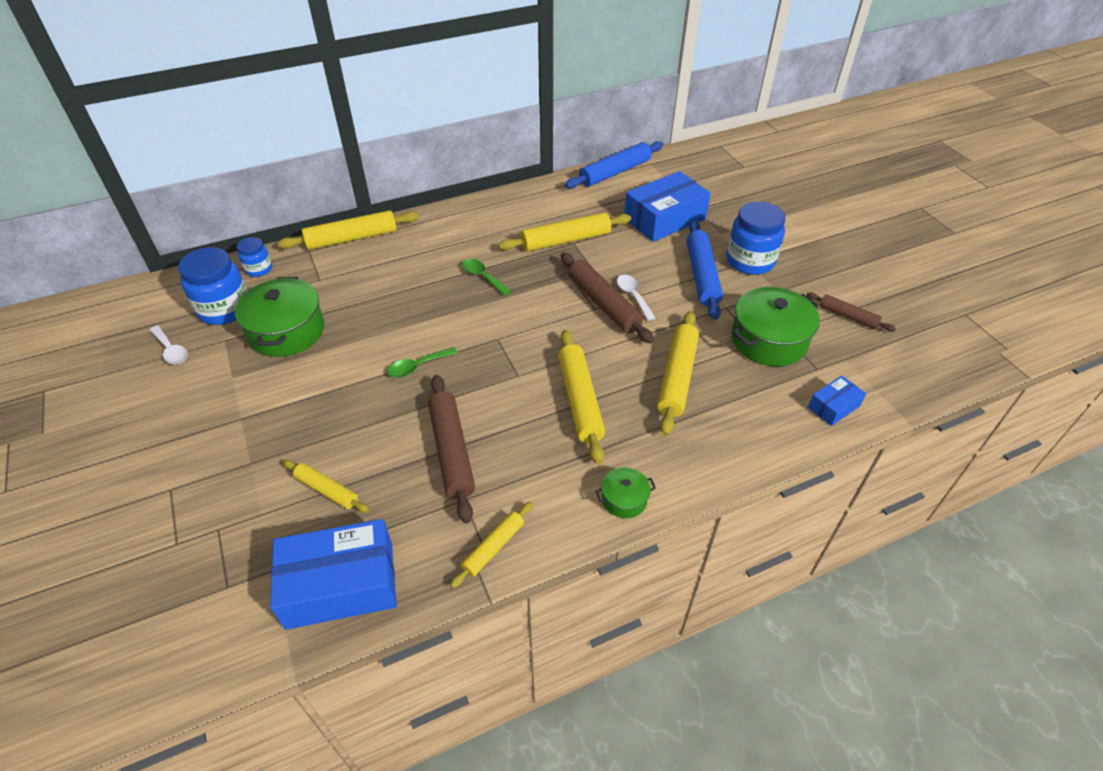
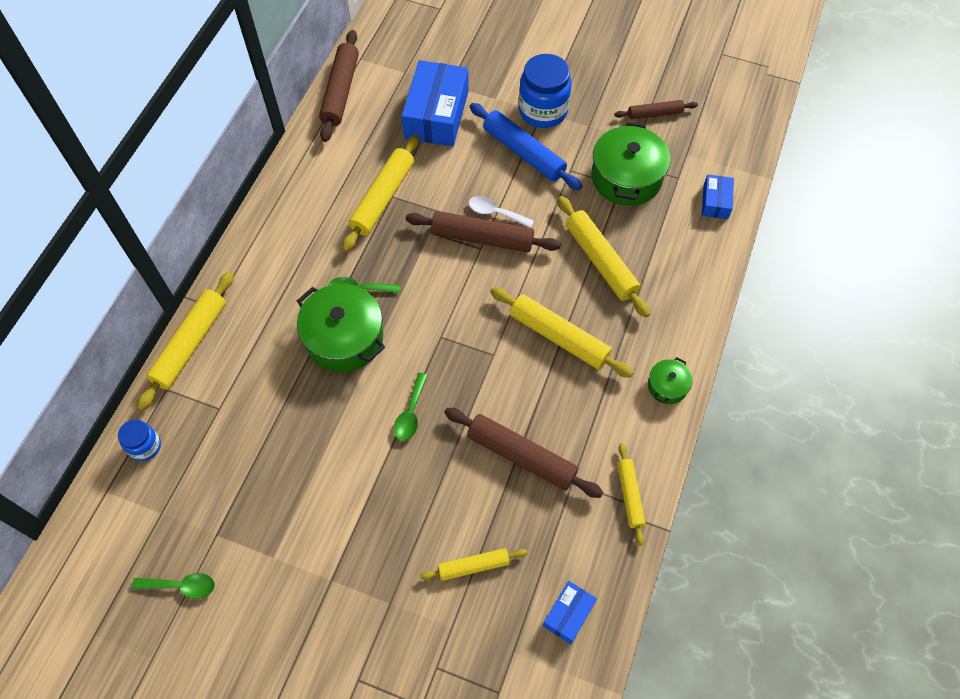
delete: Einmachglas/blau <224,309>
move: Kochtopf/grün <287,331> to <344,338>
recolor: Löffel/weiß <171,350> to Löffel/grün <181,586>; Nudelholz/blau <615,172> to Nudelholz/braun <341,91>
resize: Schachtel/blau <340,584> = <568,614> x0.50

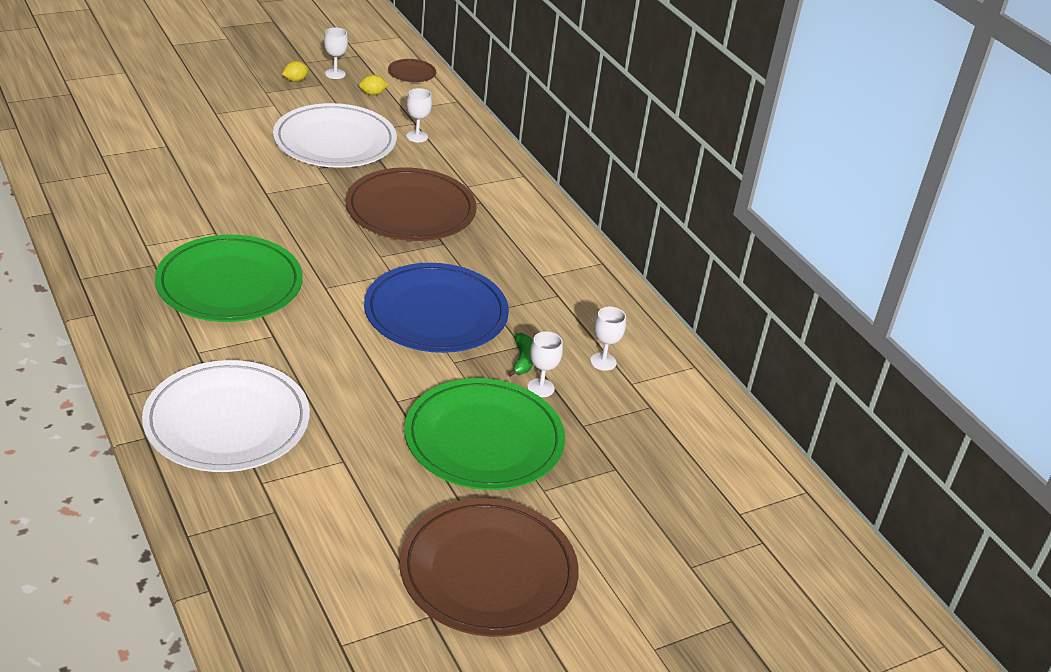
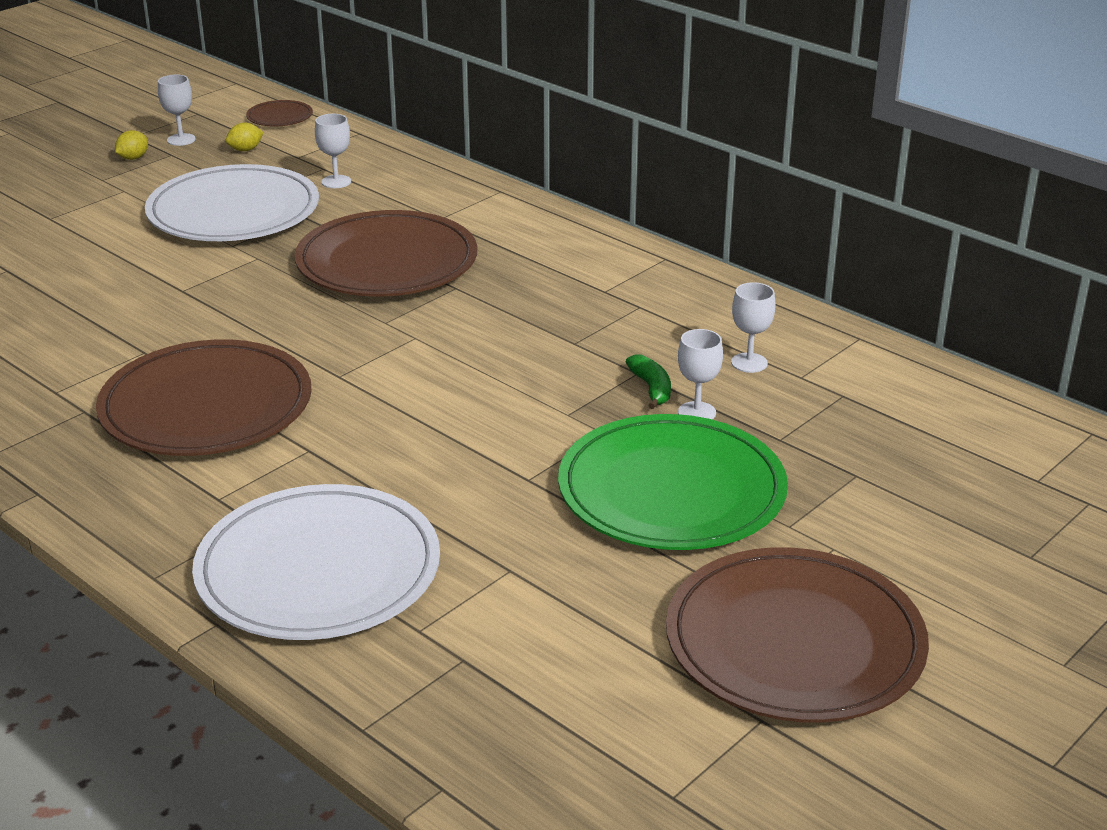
delete: Teller/blau <436,313>
recolor: Teller/grün <229,284> to Teller/braun <206,406>

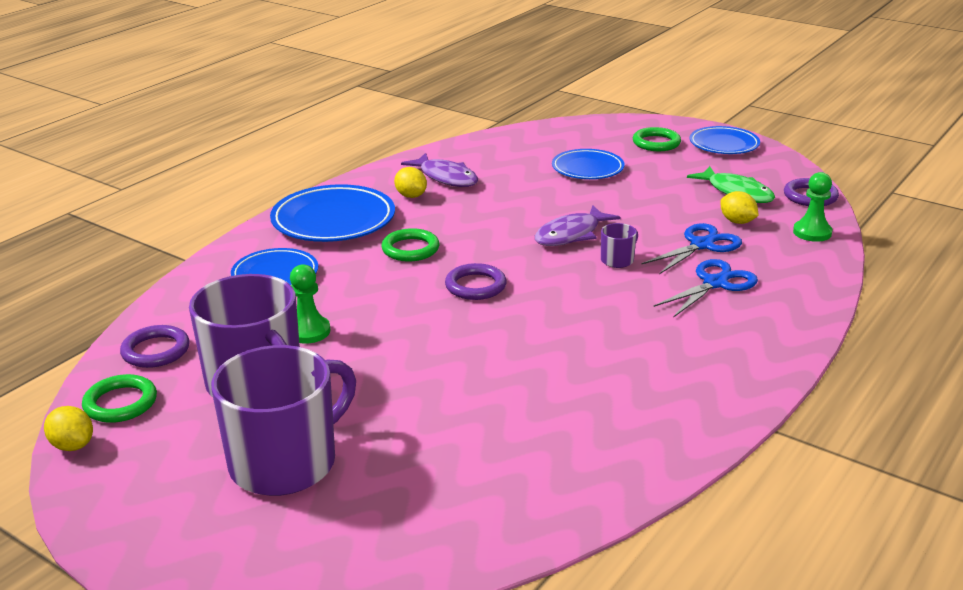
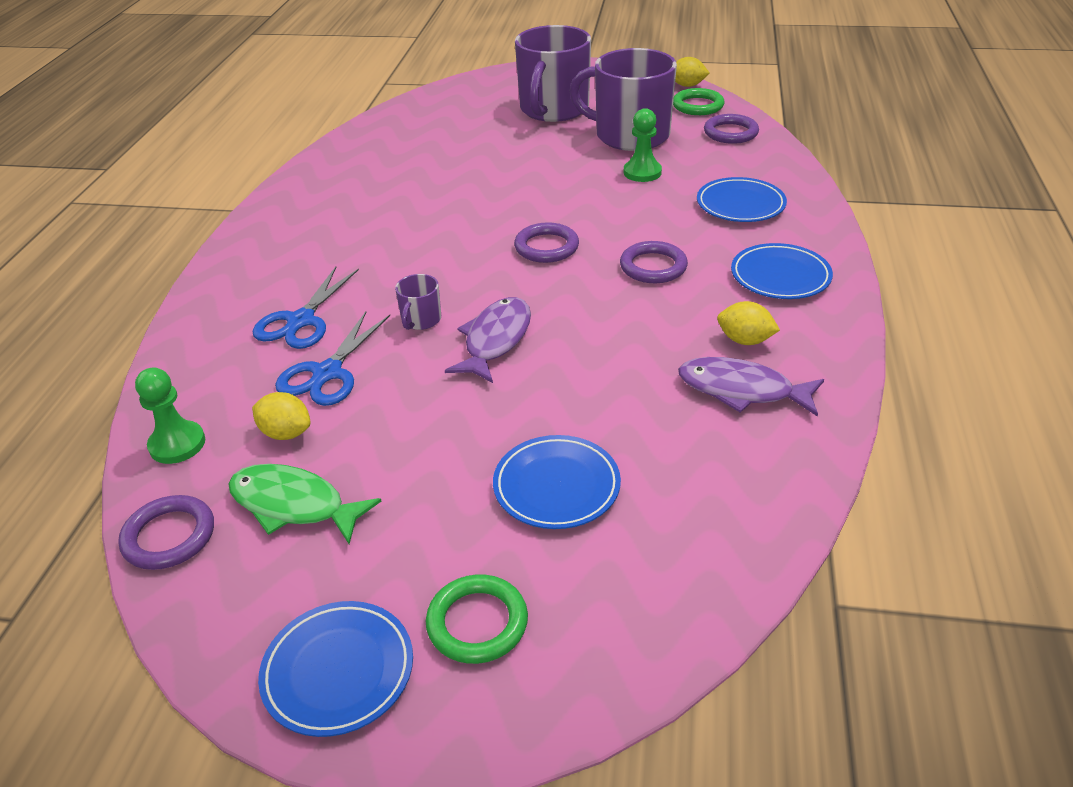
recolor: Ring/grün <410,249> to Ring/lila <653,267>
resize: Teller/blau <333,220> = <780,276> x0.64

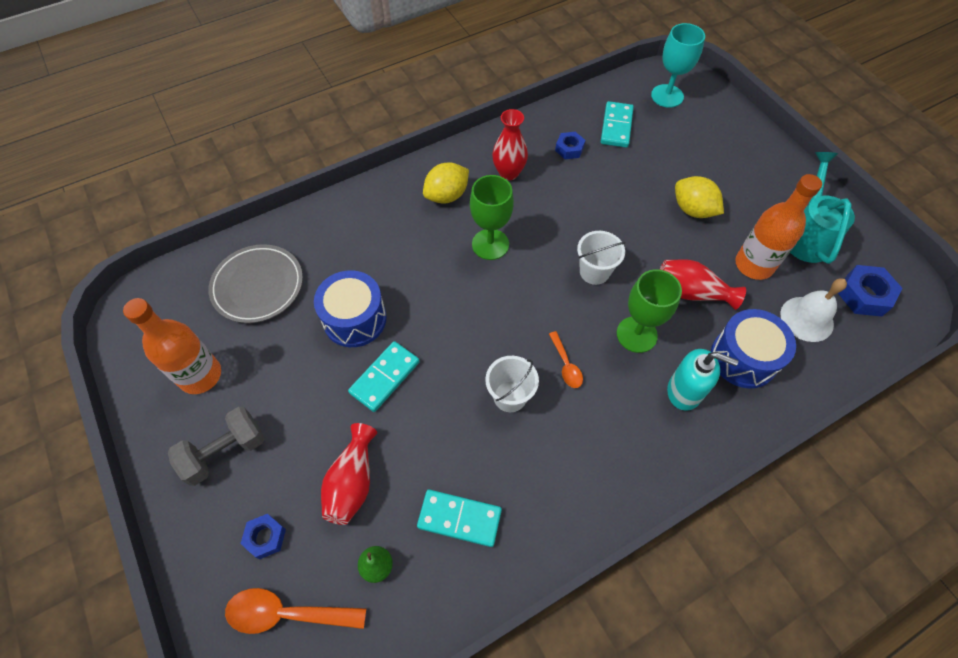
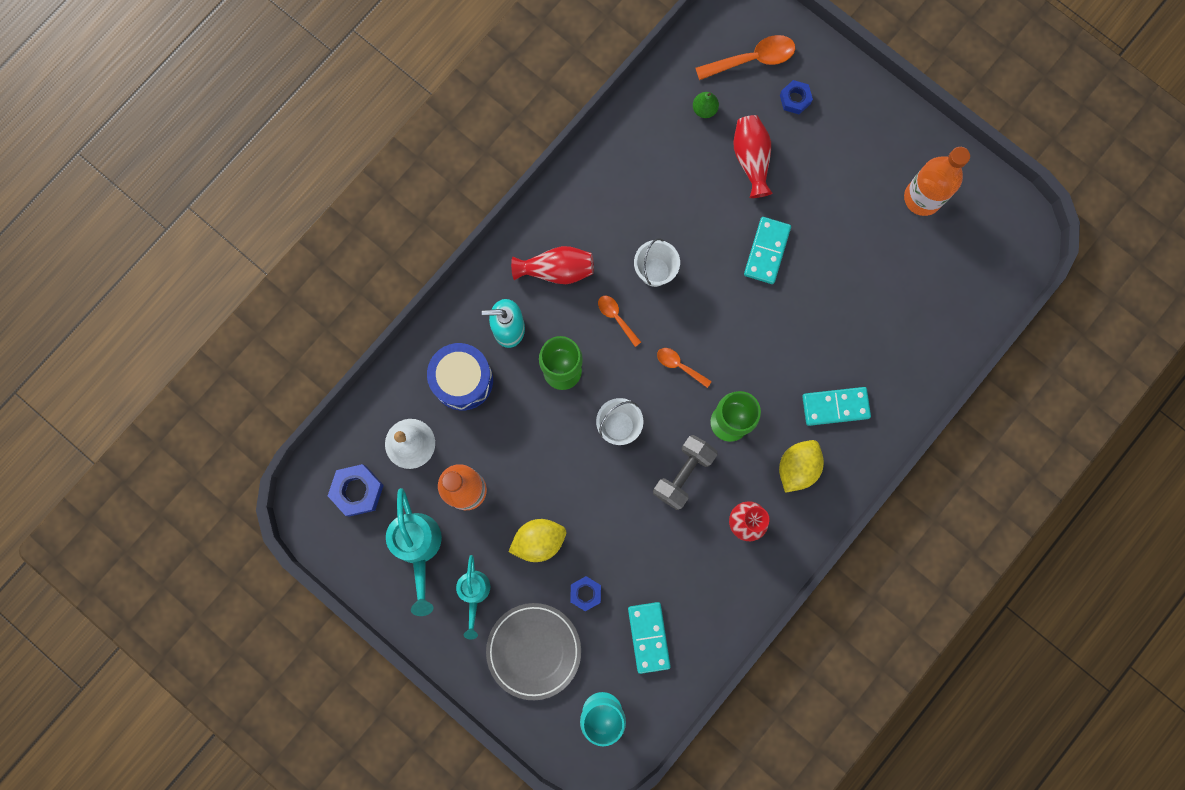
delete: Trommel/blau <354,319>
insert: Gießkanne/türkis <474,594>; Löffel/orange <679,366>
move: Hantel/grau <225,452> to <683,474>; Teller/grau <258,286> to <534,650>; Dominostein/türkis <459,518> to <835,407>; Sechskantmutter/blau <569,149> to <585,593>; Vase/rot <691,292> to <556,270>
rotate: Zitrone/gelb <693,210> = <539,541> 45 degrees counterclockwise

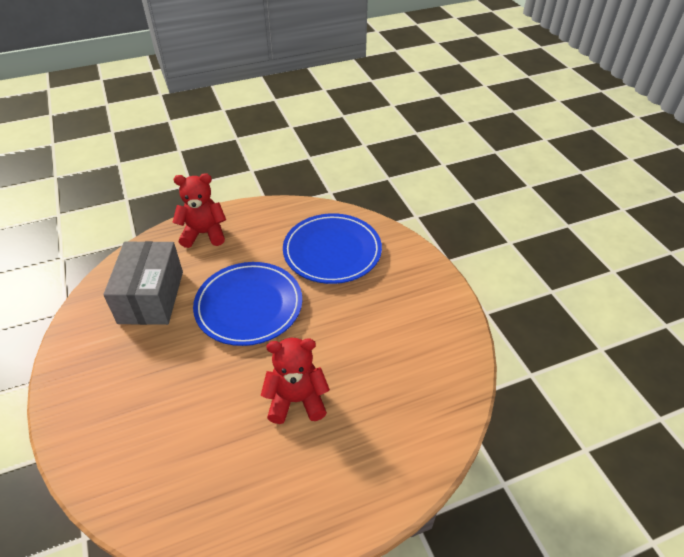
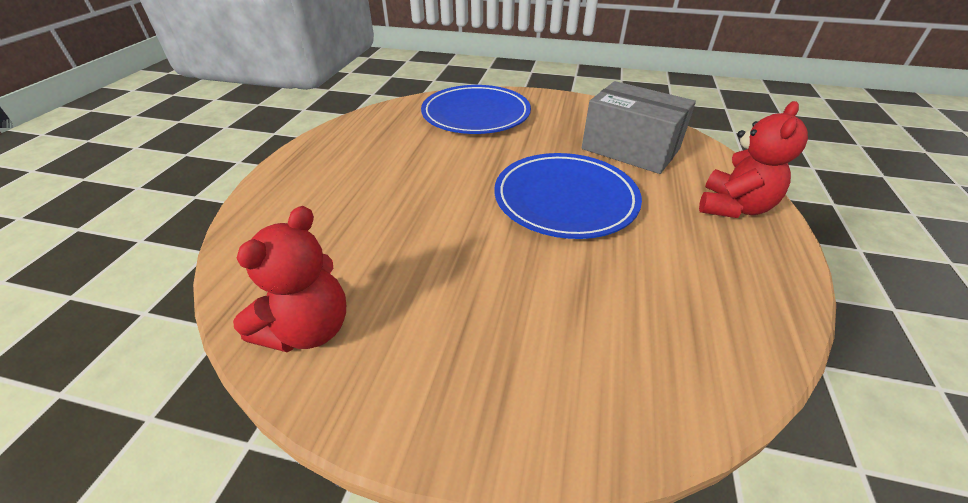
move: Teddybär/rot <296,400> to <309,329>; Teller/blau <332,251> to <476,114>

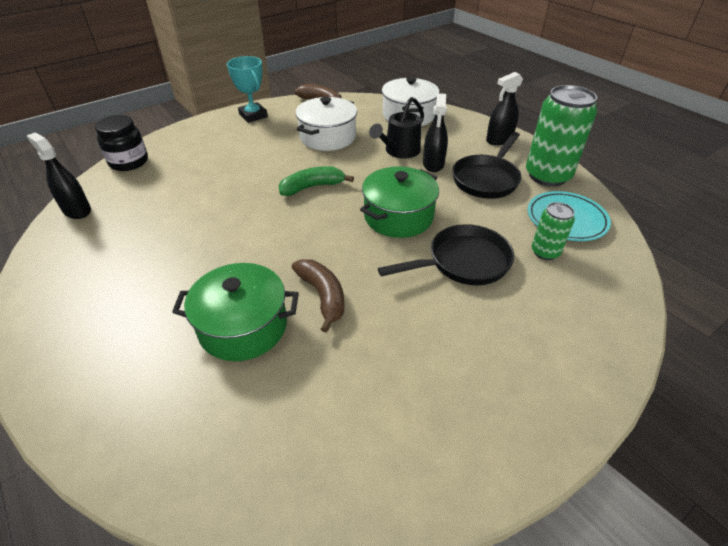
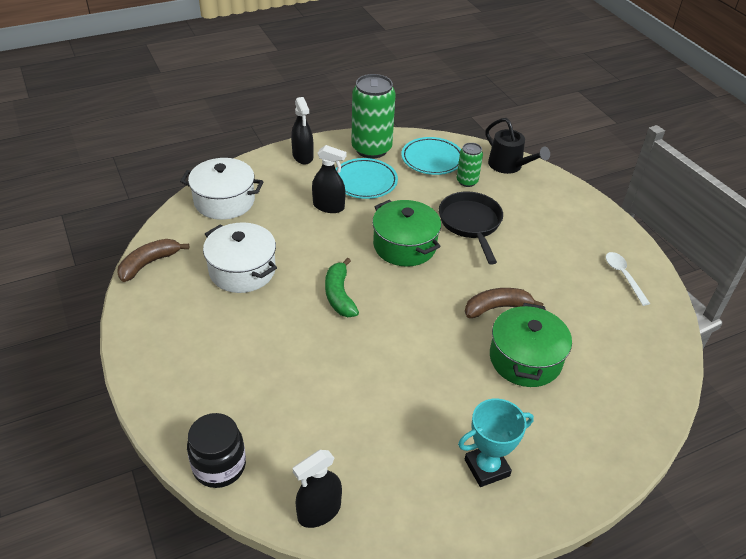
insert: Löffel/weiß <623,276>
move: Pokal/türkis <253,115> to <486,468>; Gießkanne/schwarz <399,151> to <509,166>
replace: Pfanne/schwarz <487,179> to Teller/türkis <365,182>

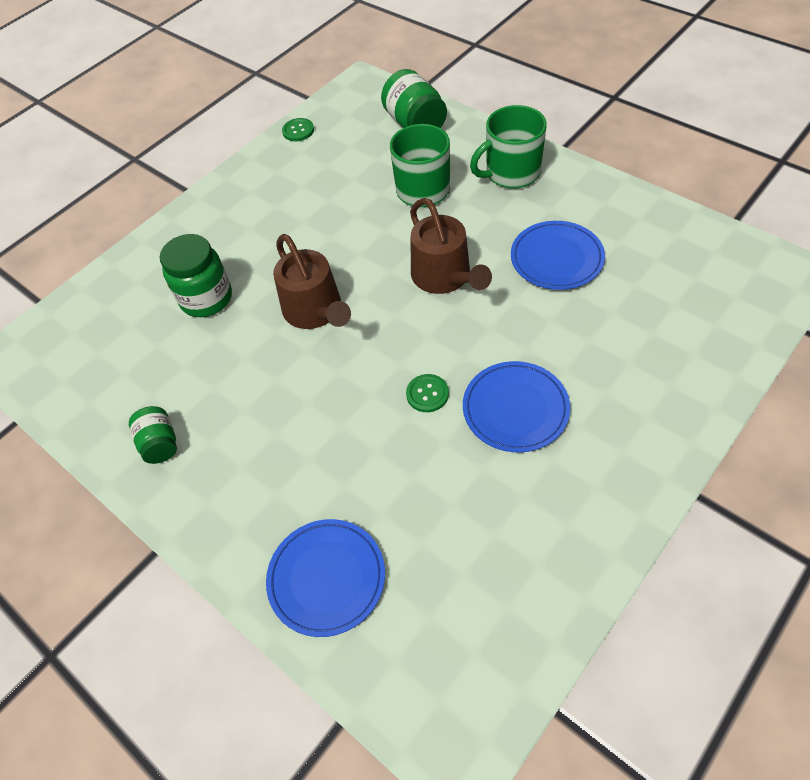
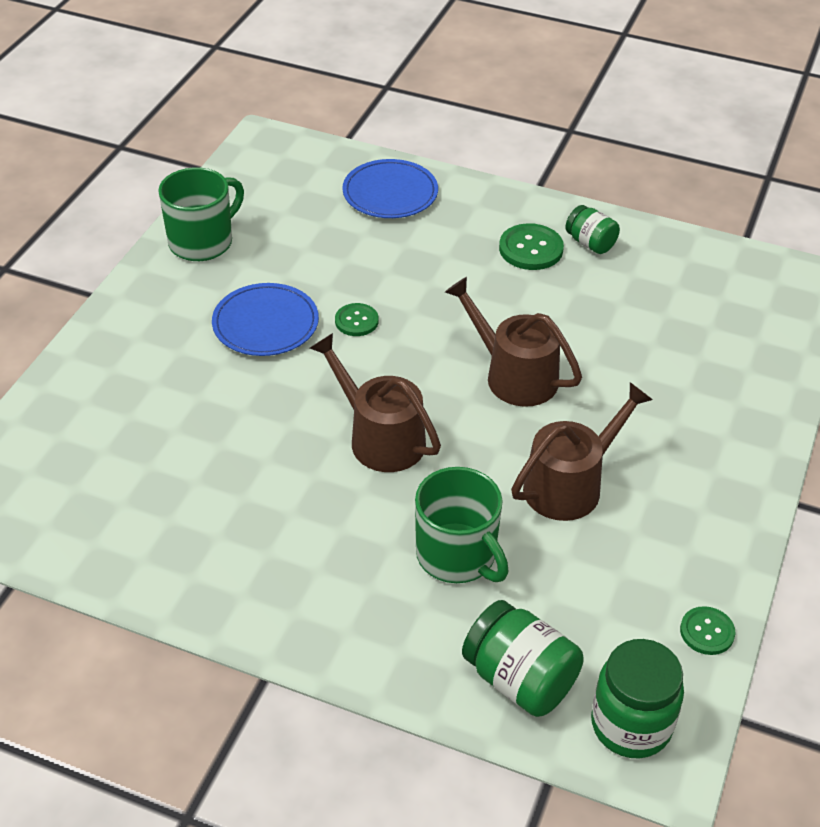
delete: Teller/blau <556,258>
insert: Knopf/grün <531,249>; Gießkanne/braun <570,485>
move: Einmachglas/grün <206,298> to <631,725>; Tasse/grün <511,173> to <202,242>

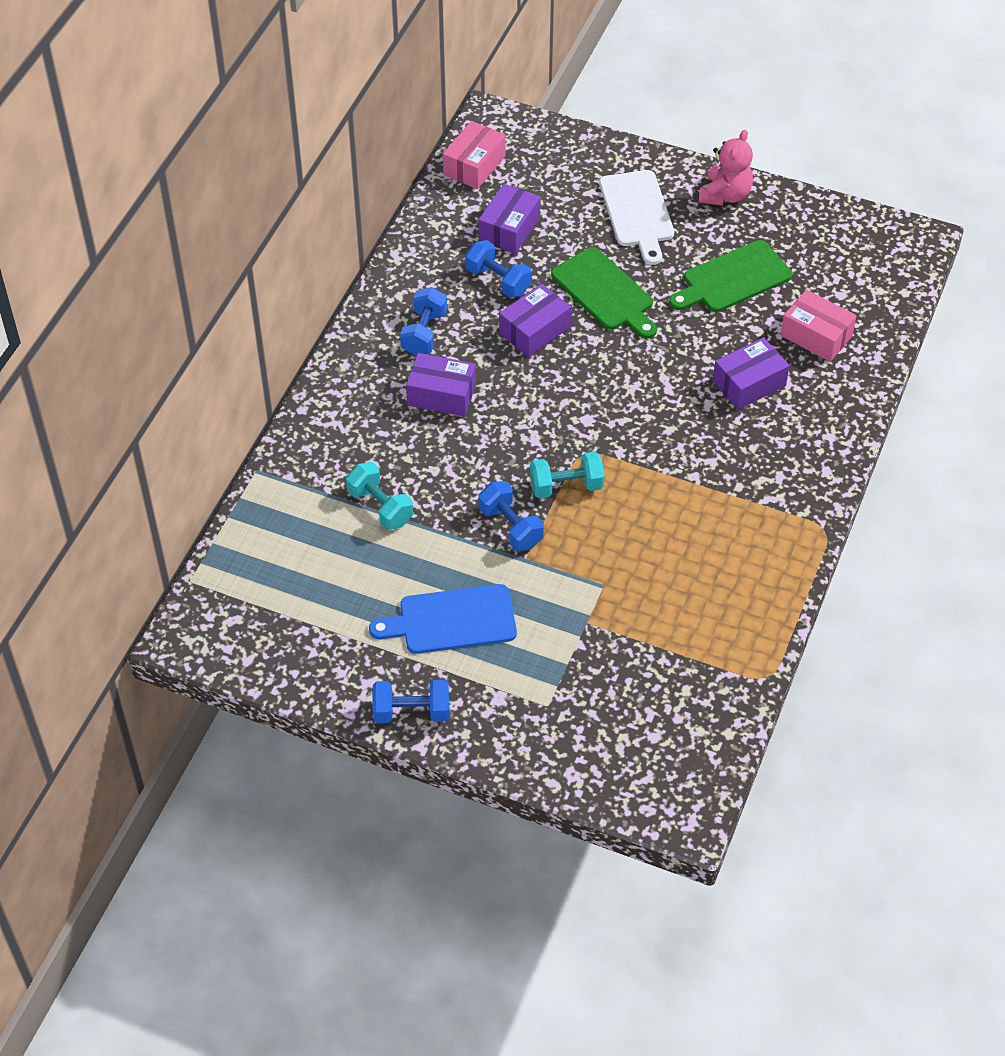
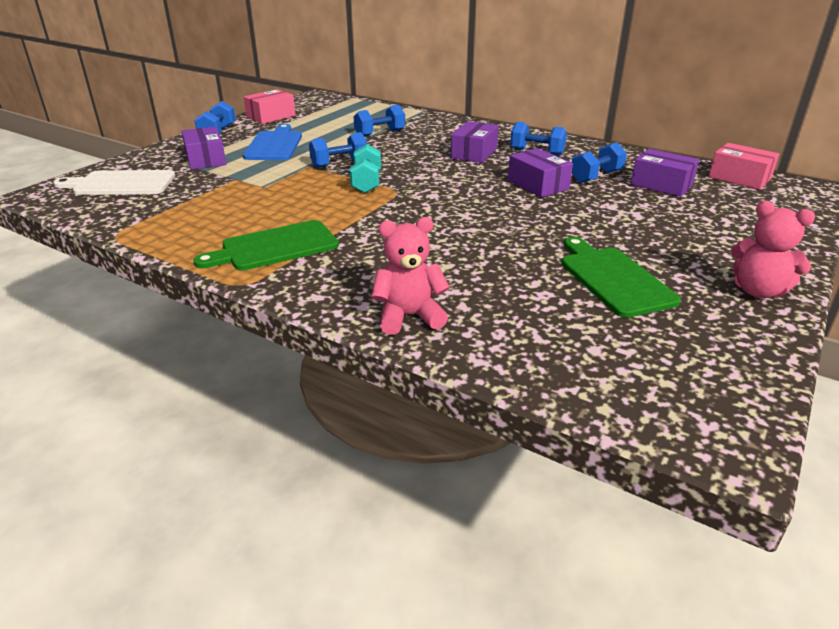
insert: Teddybär/rosa <409,316>
move: Schneidebrett/grün <605,292> to <275,247>; Schneidebrett/weiß <637,212> to <121,184>; Schachtel/lila <749,383> to <206,159>; Schachtel/rosa <816,336> to <271,116>
recolor: Hantel/türkis <380,507> to Hantel/blau <380,134>

